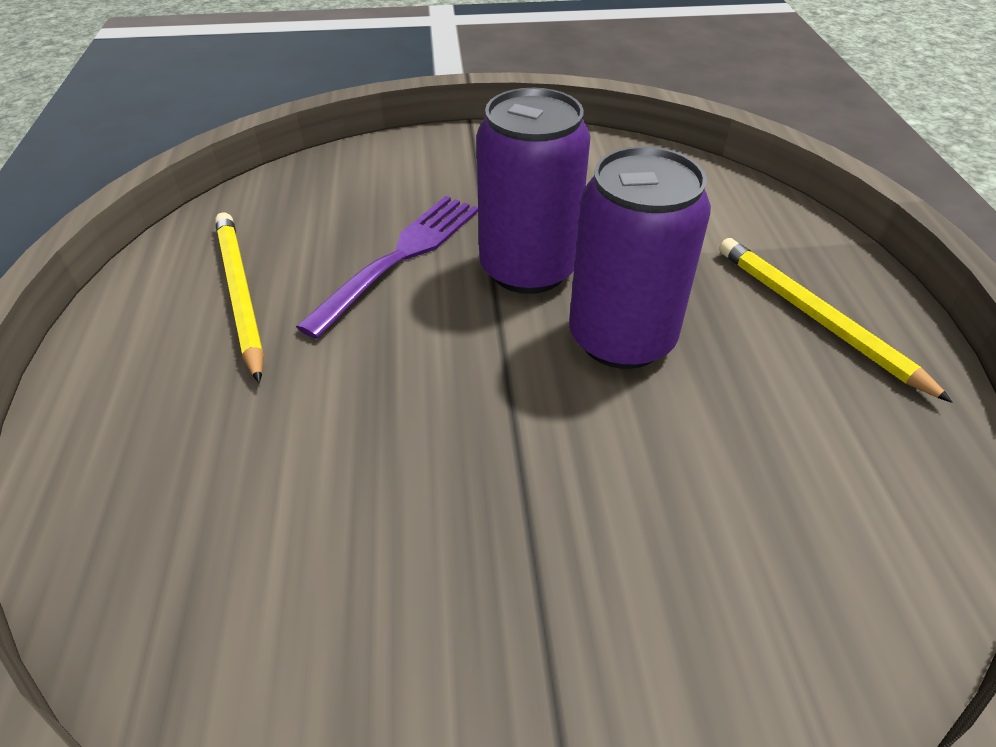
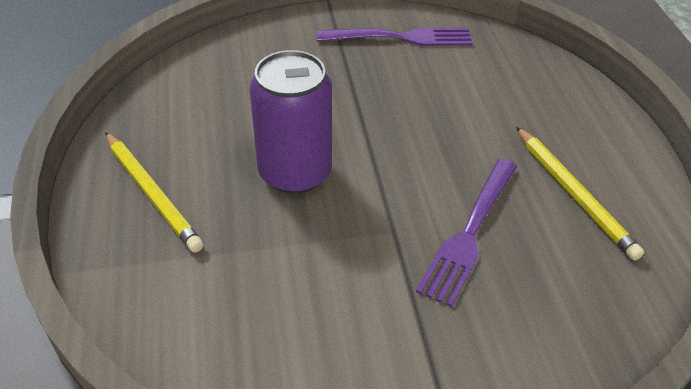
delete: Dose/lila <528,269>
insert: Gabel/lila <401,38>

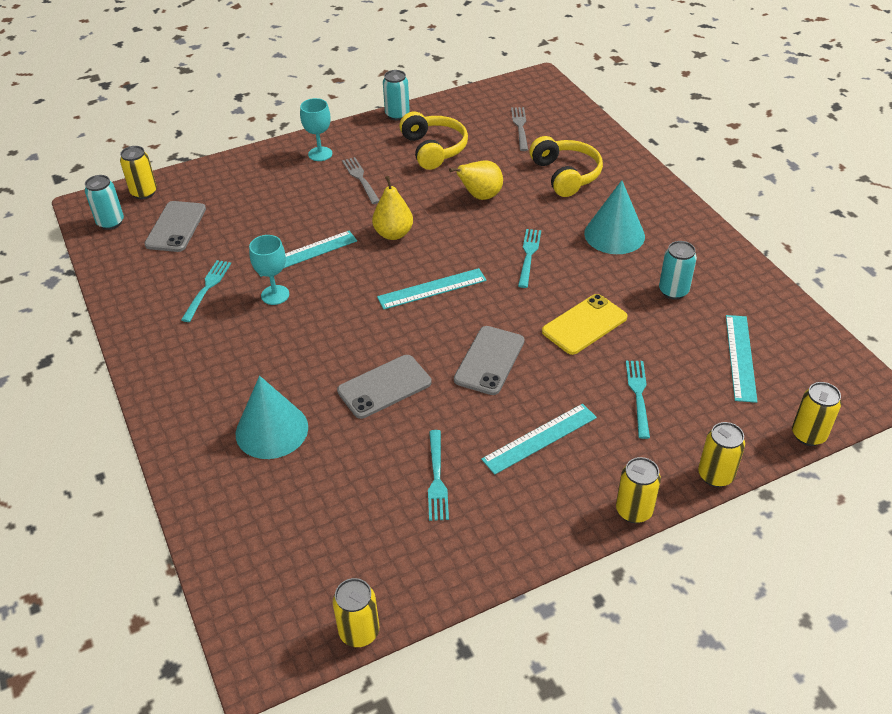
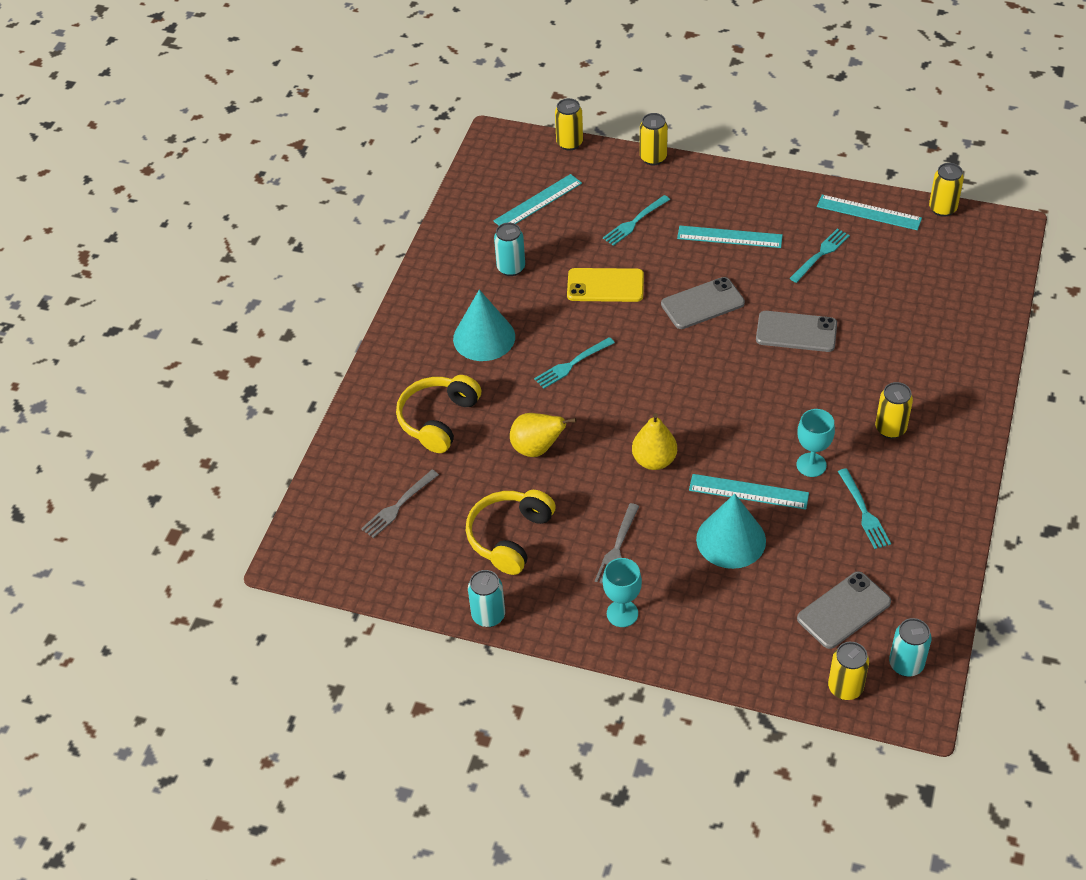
move: Kegel/türkis <272,430> to <731,539>; Lineal/türkis <432,289> to <869,212>; Dose/gelb <634,511> to <890,429>
rotate: Gabel/türkis <207,288> = <864,512> 75 degrees counterclockwise

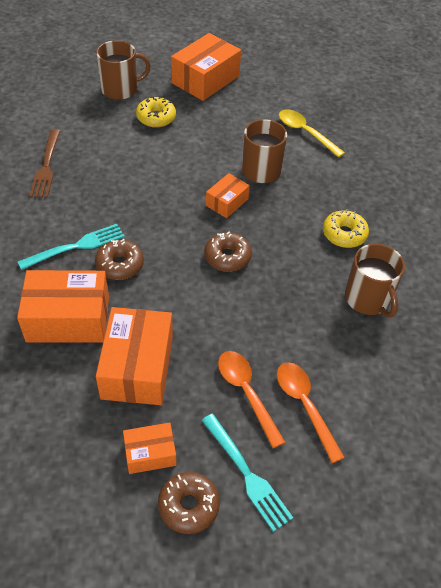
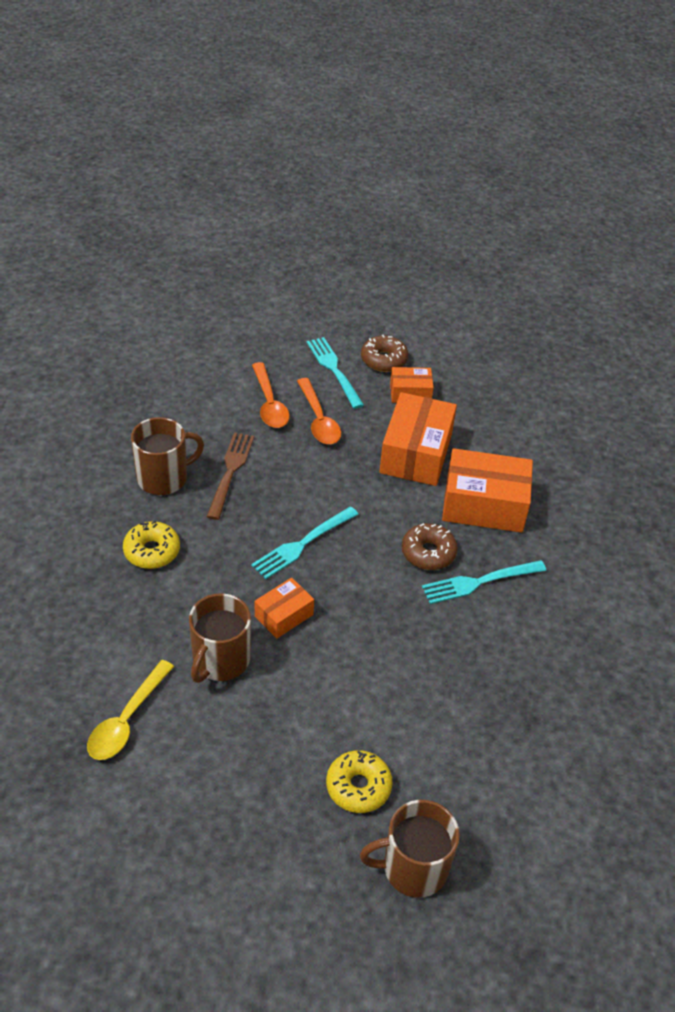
delete: Schachtel/orange <205,79>
move: Gabel/braun <46,166> to <230,472>
replace: Donut/braun <227,257> to Gabel/türkis <303,544>
rotate: Löffel/gelb <305,133> = <127,720> 60 degrees clockwise; Tasse/braun <368,299> = <164,478> 75 degrees clockwise

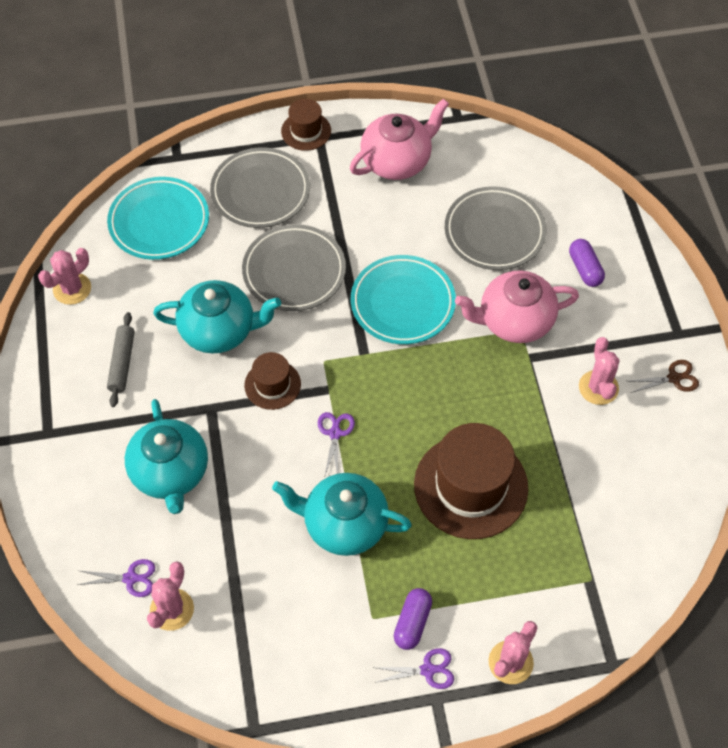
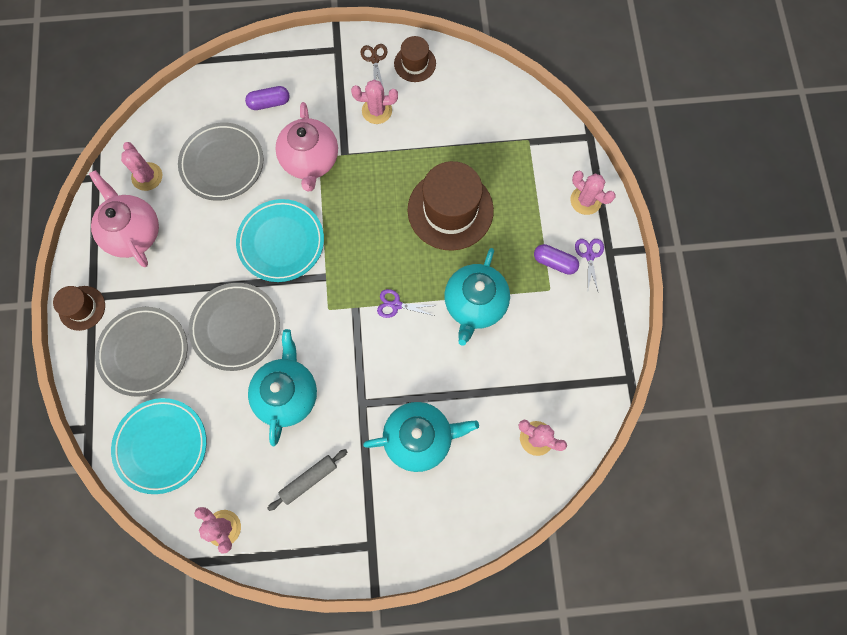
delete: Schere/lila <130,578>
insert: Kaktus/rosa <147,176>
move: Hut/braun <272,385> to <415,63>
rotate: Nudelholz/grau <122,363> = <309,479> 45 degrees counterclockwise

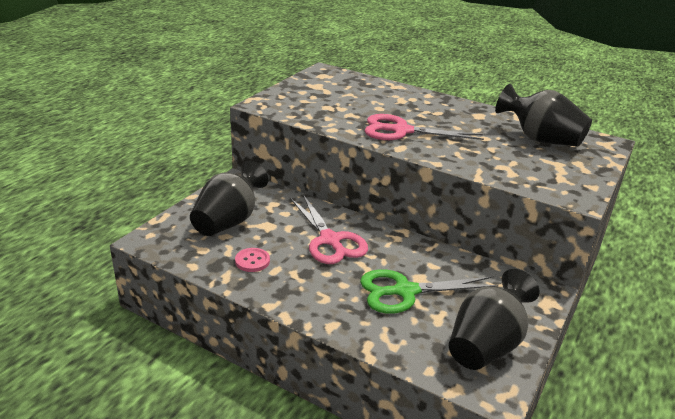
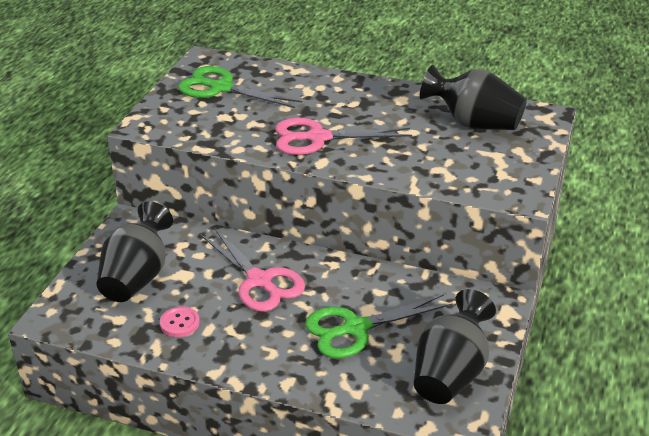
insert: Schere/grün <221,88>

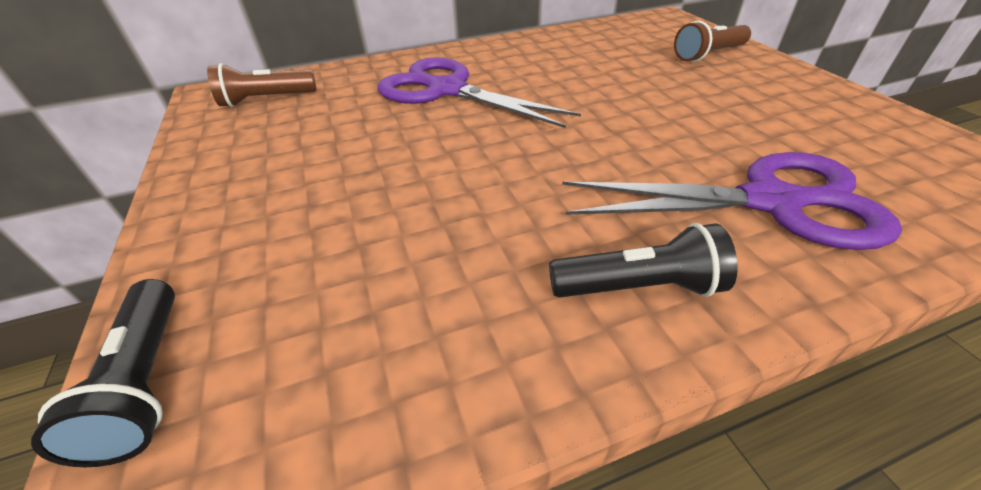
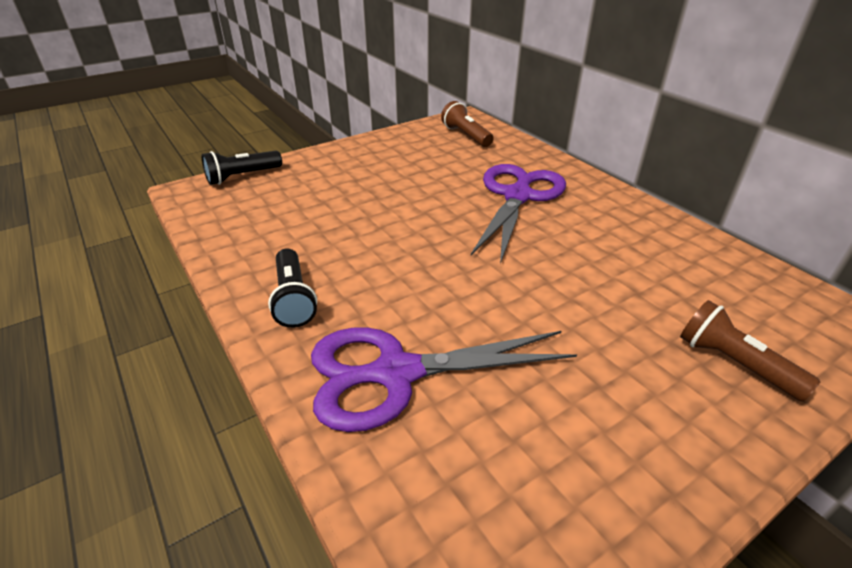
rotate: Schere/lila <771,202> = <395,373> 90 degrees clockwise

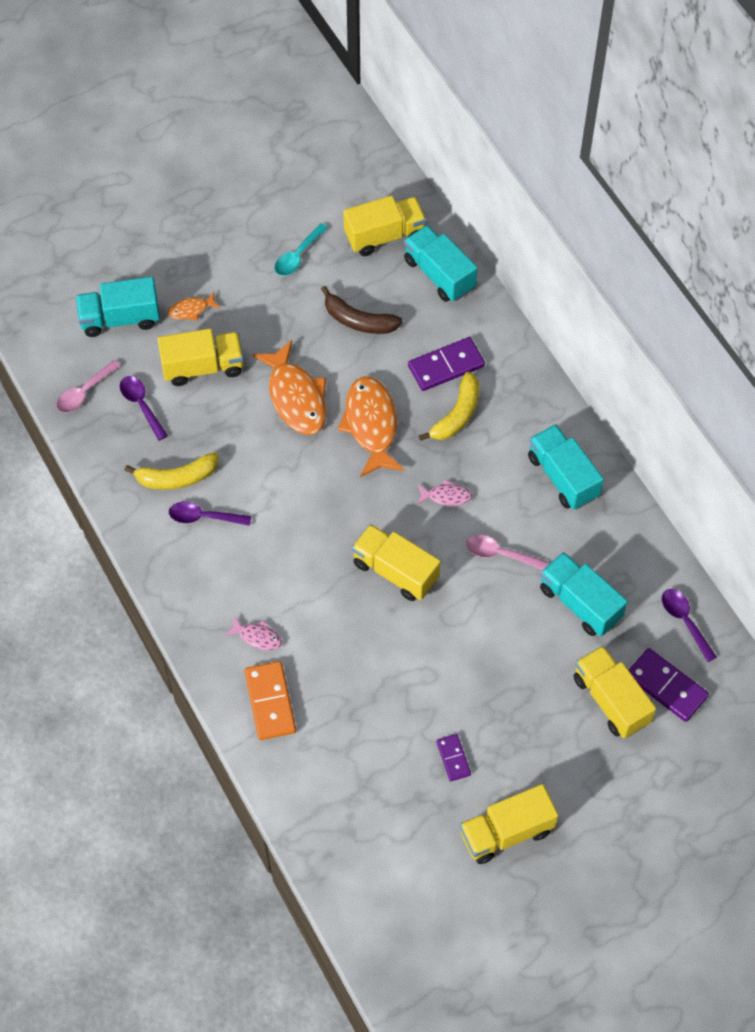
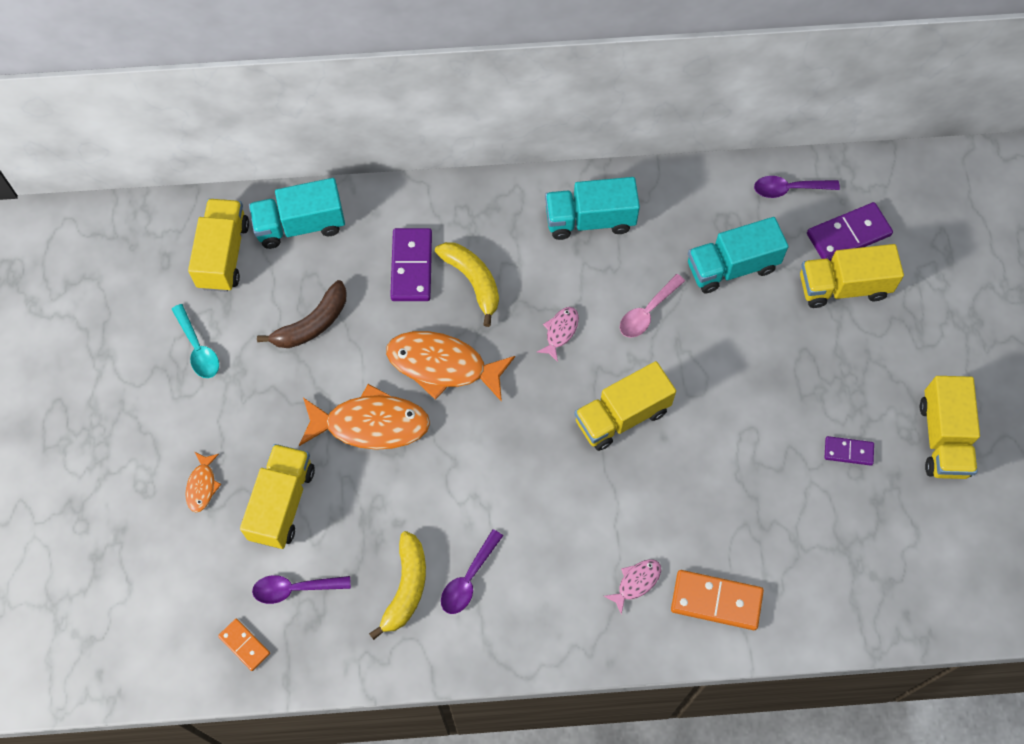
delete: Lastwagen/türkis <120,318>
replace: Löffel/rosa <84,392> to Dominostein/orange <244,645>

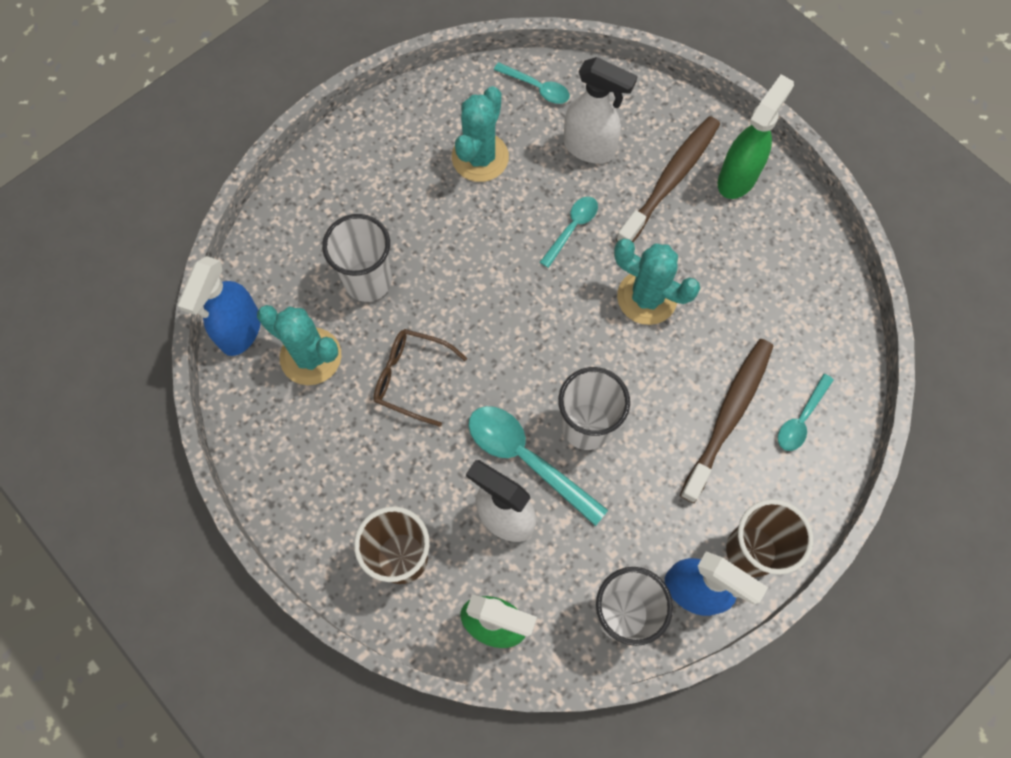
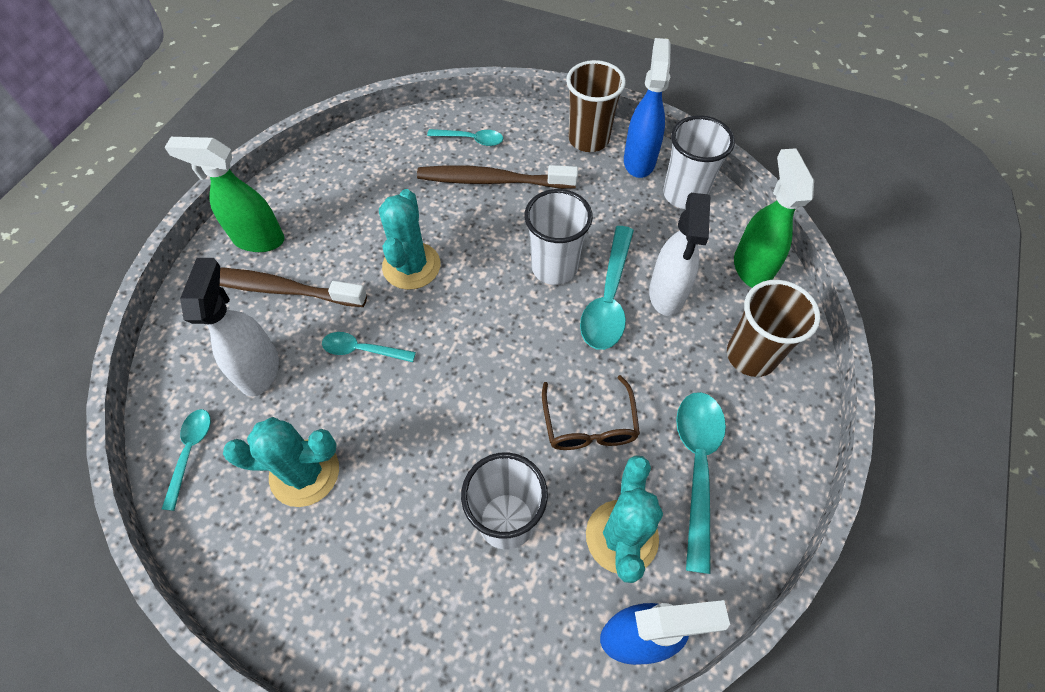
insert: Löffel/türkis <697,467>

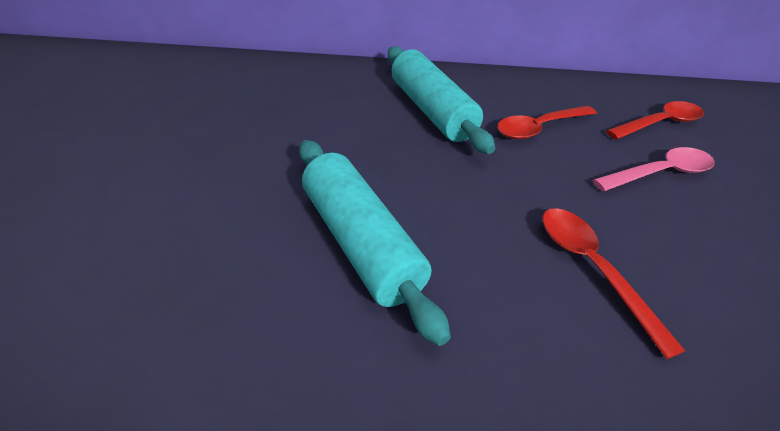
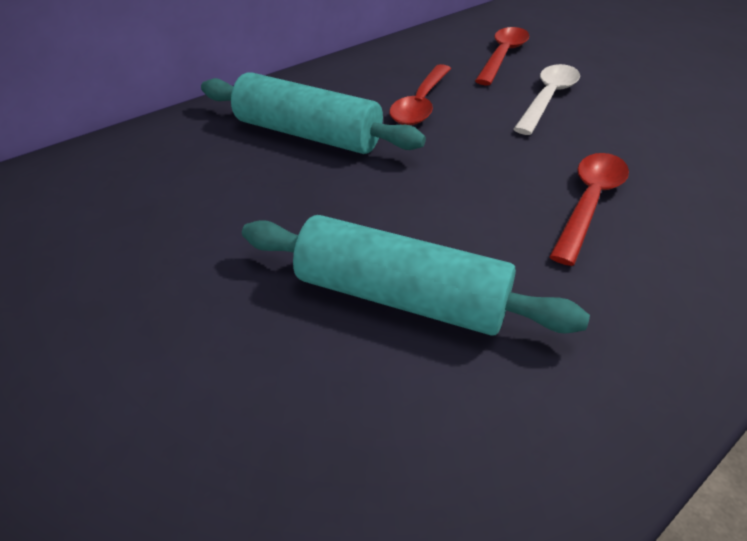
recolor: Löffel/rosa <661,173> to Löffel/weiß <548,98>
rotate: Löffel/rot <591,268> = <589,202> 90 degrees clockwise

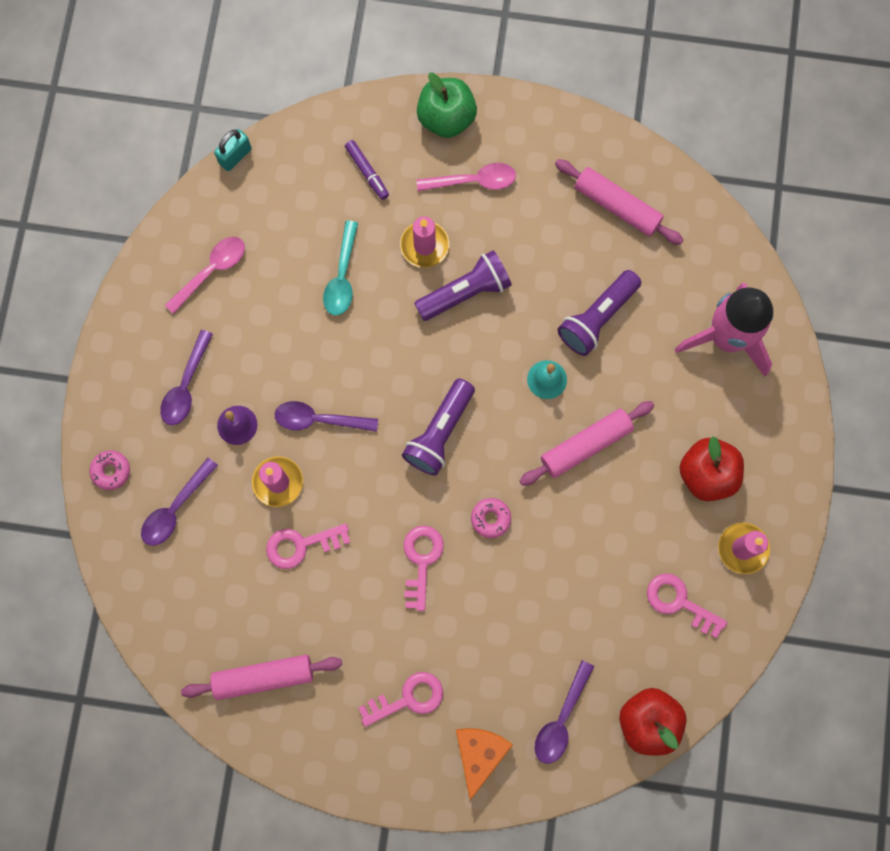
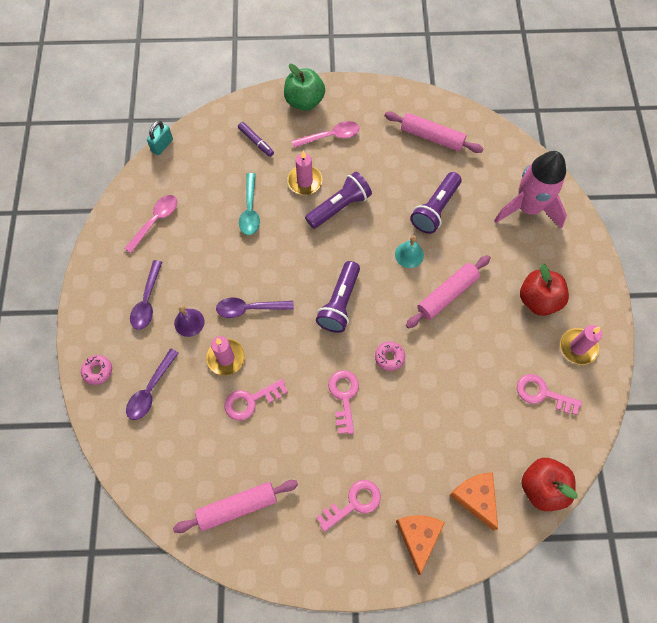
replace: Löffel/lila <561,719> to Käse/orange <475,498>

